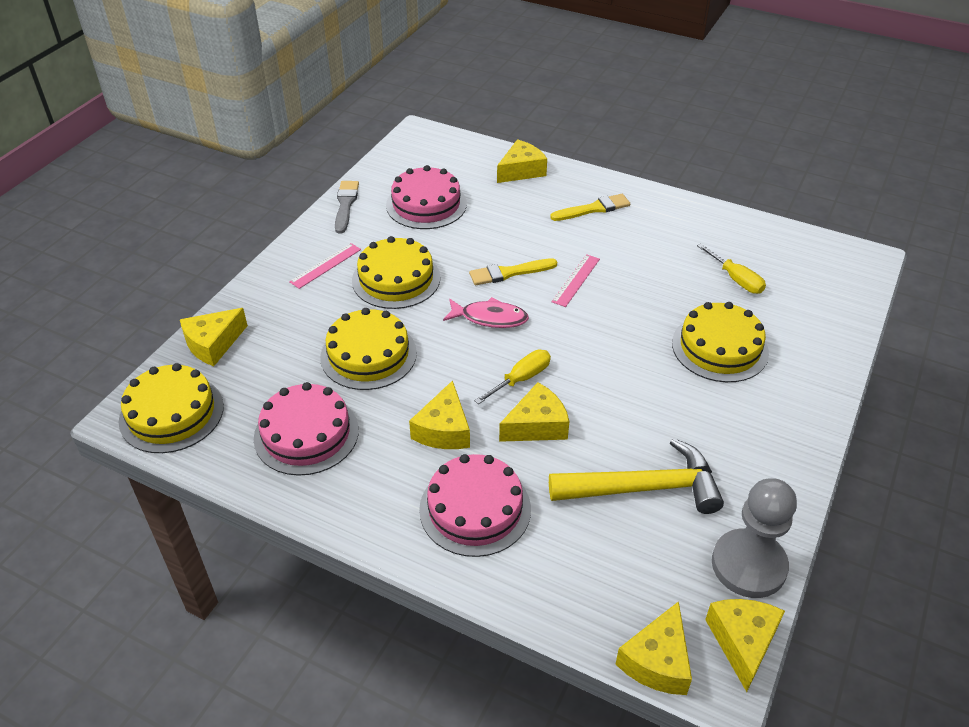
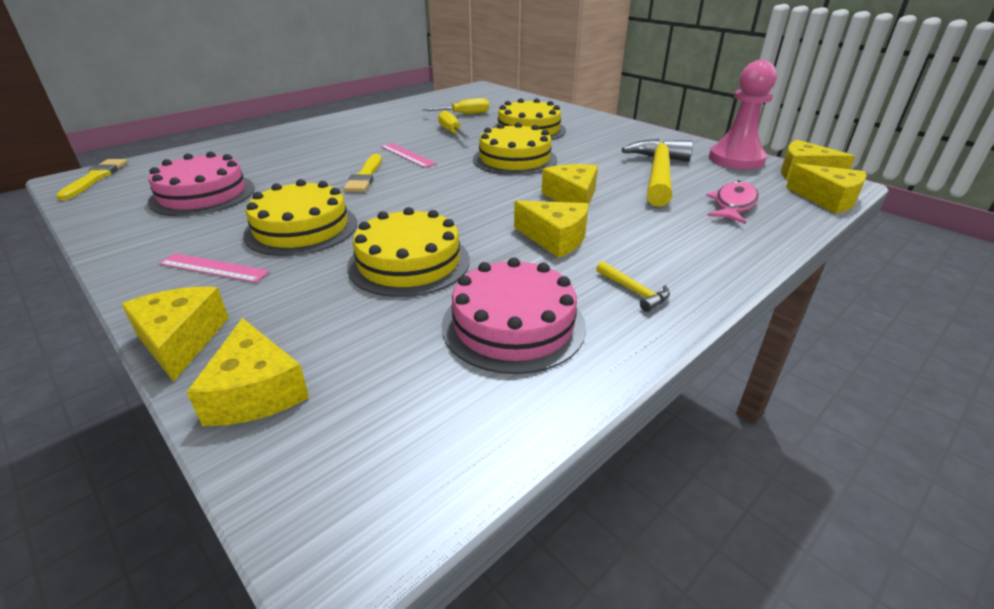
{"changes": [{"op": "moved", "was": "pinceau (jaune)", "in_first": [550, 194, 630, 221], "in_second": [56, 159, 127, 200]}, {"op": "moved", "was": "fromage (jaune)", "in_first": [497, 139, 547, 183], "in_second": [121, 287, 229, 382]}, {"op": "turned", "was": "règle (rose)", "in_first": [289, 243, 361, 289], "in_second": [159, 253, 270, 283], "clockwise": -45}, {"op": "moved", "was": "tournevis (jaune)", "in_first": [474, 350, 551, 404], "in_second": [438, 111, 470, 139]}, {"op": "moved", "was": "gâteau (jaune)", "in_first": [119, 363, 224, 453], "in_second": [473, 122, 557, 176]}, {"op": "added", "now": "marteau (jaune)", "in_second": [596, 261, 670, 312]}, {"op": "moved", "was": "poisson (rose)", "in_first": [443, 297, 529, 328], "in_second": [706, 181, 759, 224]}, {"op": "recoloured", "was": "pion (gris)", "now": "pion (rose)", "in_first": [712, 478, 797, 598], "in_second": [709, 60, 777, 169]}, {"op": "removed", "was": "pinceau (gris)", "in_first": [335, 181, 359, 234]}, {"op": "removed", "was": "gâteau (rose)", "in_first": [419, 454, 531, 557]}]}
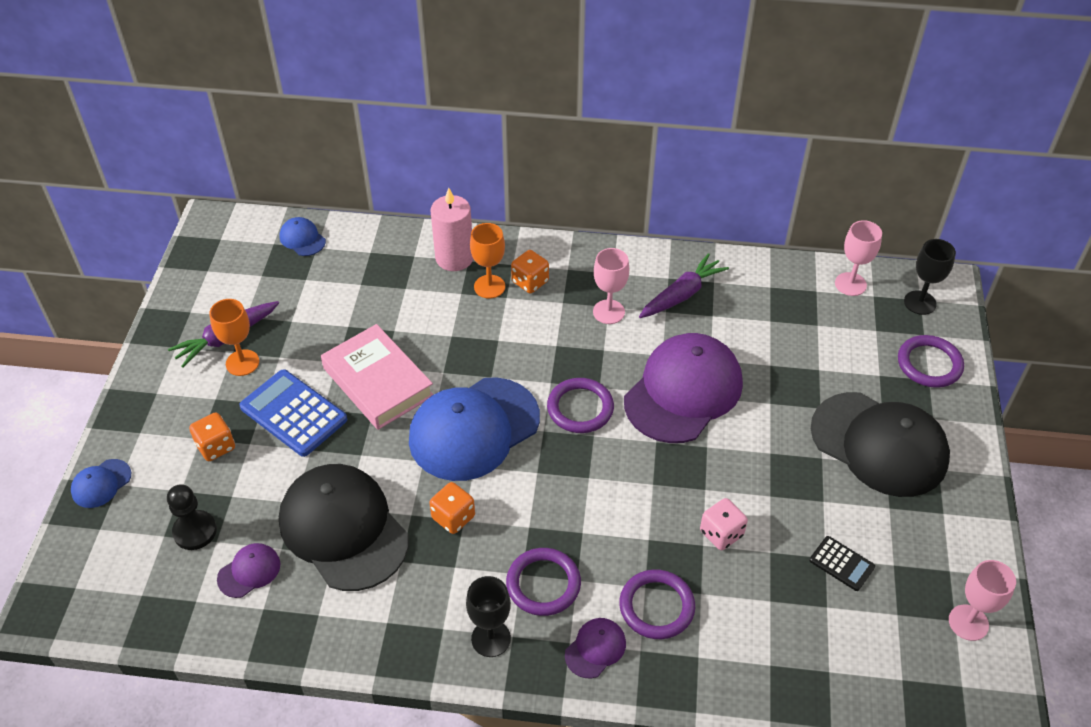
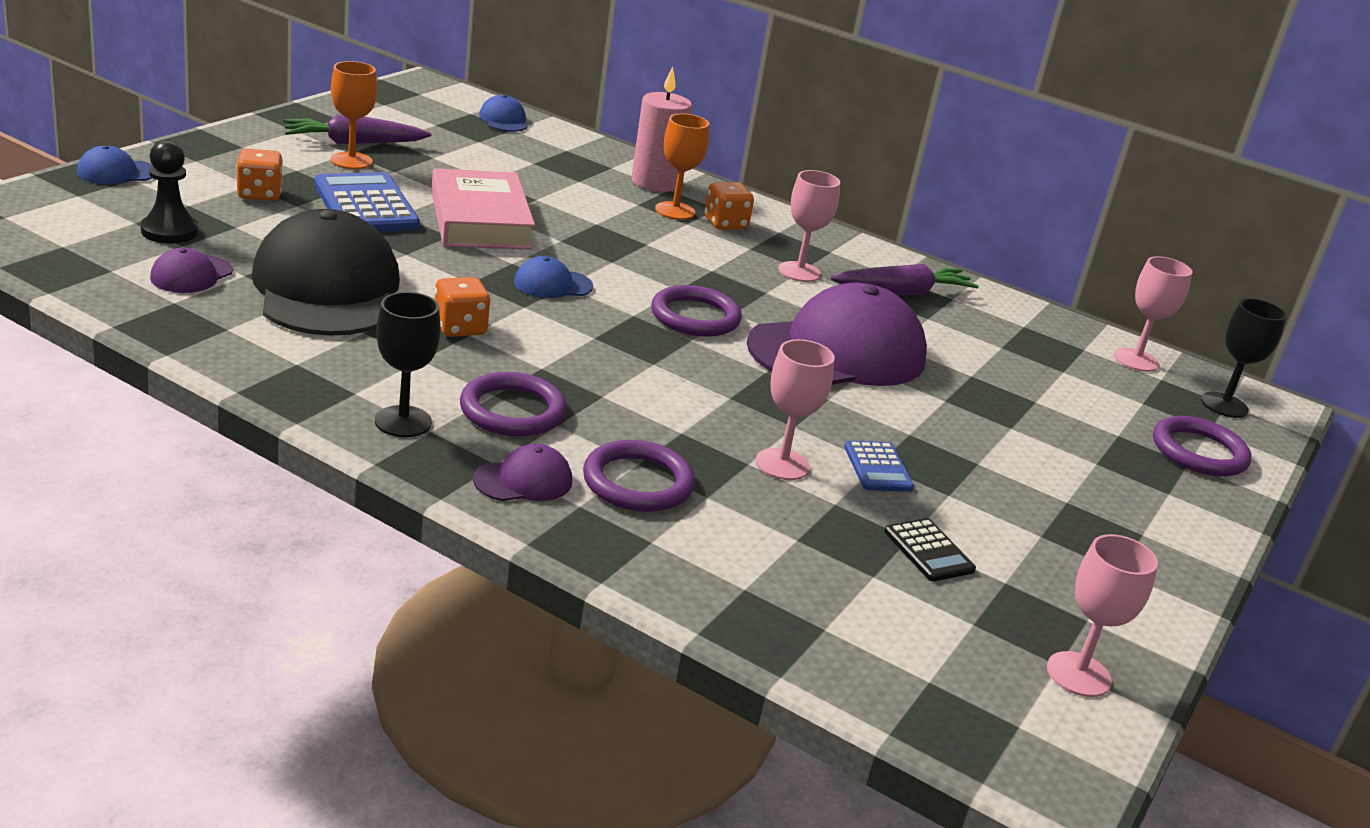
{"changes": [{"op": "turned", "was": "casquette (violet)", "in_first": [217, 543, 280, 598], "in_second": [150, 248, 233, 293], "clockwise": 135}, {"op": "resized", "was": "casquette (bleu)", "in_first": [409, 377, 540, 481], "in_second": [514, 256, 593, 298], "ratio": 0.43}, {"op": "replaced", "was": "dé (rose)", "now": "verre à pied (rose)", "in_first": [700, 498, 748, 550], "in_second": [756, 339, 835, 480]}, {"op": "added", "now": "calculatrice (bleu)", "in_second": [844, 441, 914, 492]}, {"op": "removed", "was": "casquette (noir)", "in_first": [811, 392, 950, 497]}]}
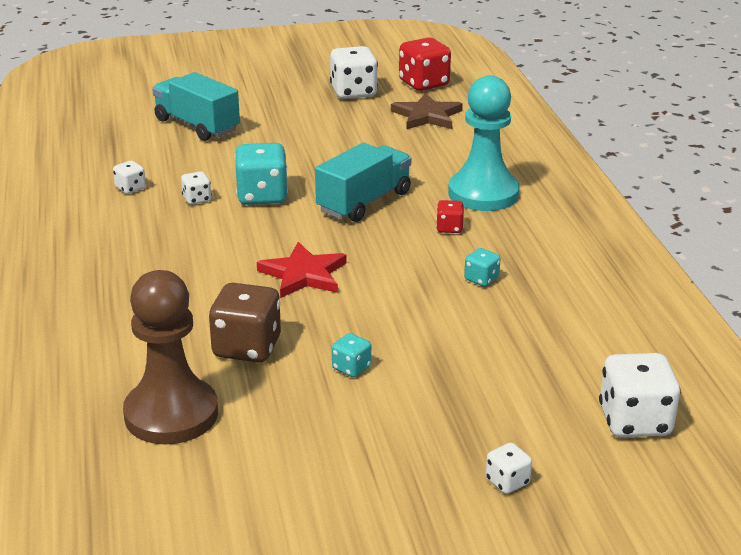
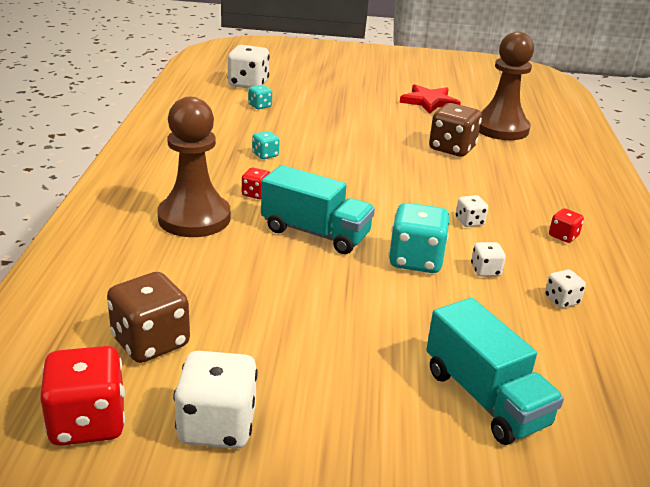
{"changes": [{"op": "replaced", "was": "étoile (marron)", "now": "dé (marron)", "in_first": [391, 93, 463, 129], "in_second": [107, 272, 190, 363]}, {"op": "recoloured", "was": "pion (turquoise)", "now": "pion (marron)", "in_first": [448, 75, 519, 211], "in_second": [157, 97, 230, 237]}, {"op": "moved", "was": "dé (turquoise)", "in_first": [332, 333, 371, 377], "in_second": [248, 85, 272, 109]}, {"op": "turned", "was": "camion (turquoise)", "in_first": [315, 143, 411, 222], "in_second": [261, 165, 375, 254], "clockwise": -120}, {"op": "moved", "was": "étoile (rouge)", "in_first": [257, 242, 347, 298], "in_second": [400, 84, 461, 114]}, {"op": "moved", "was": "dé (blanc)", "in_first": [486, 443, 532, 494], "in_second": [456, 195, 488, 227]}, {"op": "added", "now": "dé (rouge)", "in_second": [549, 208, 584, 243]}]}
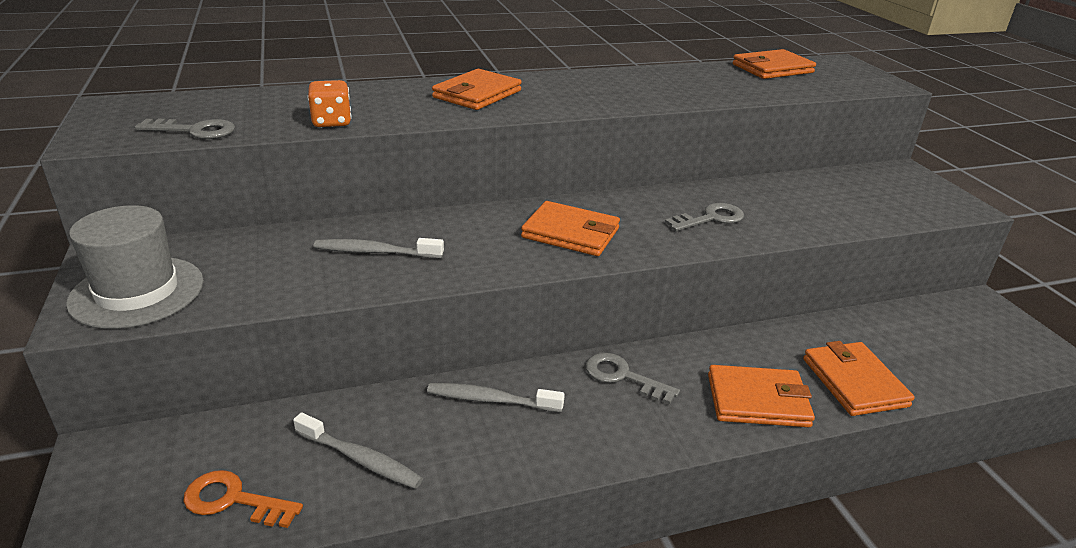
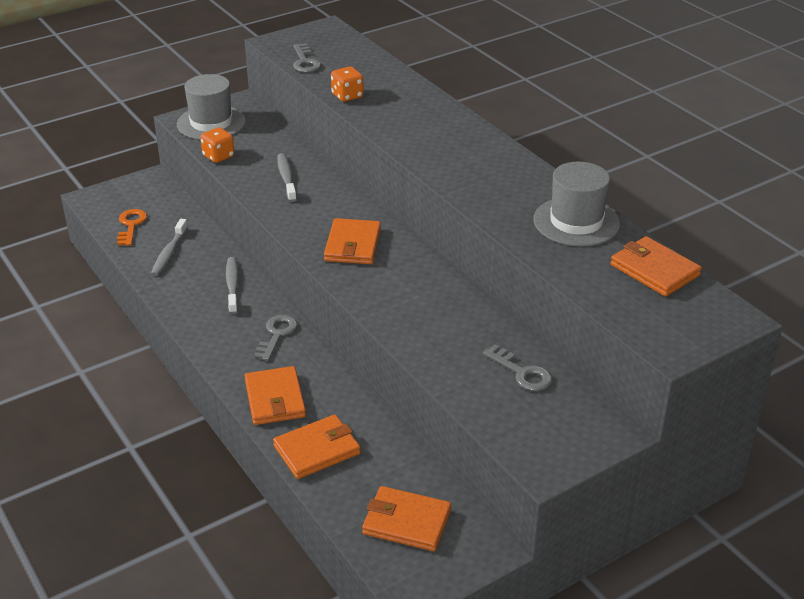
{"changes": [{"op": "added", "now": "dé (orange)", "in_second": [200, 127, 235, 163]}, {"op": "moved", "was": "portefeuille (orange)", "in_first": [432, 69, 522, 110], "in_second": [362, 486, 451, 551]}, {"op": "moved", "was": "clé (gris)", "in_first": [665, 203, 744, 231], "in_second": [483, 345, 552, 391]}, {"op": "added", "now": "chapeau (gris)", "in_second": [533, 161, 620, 247]}]}
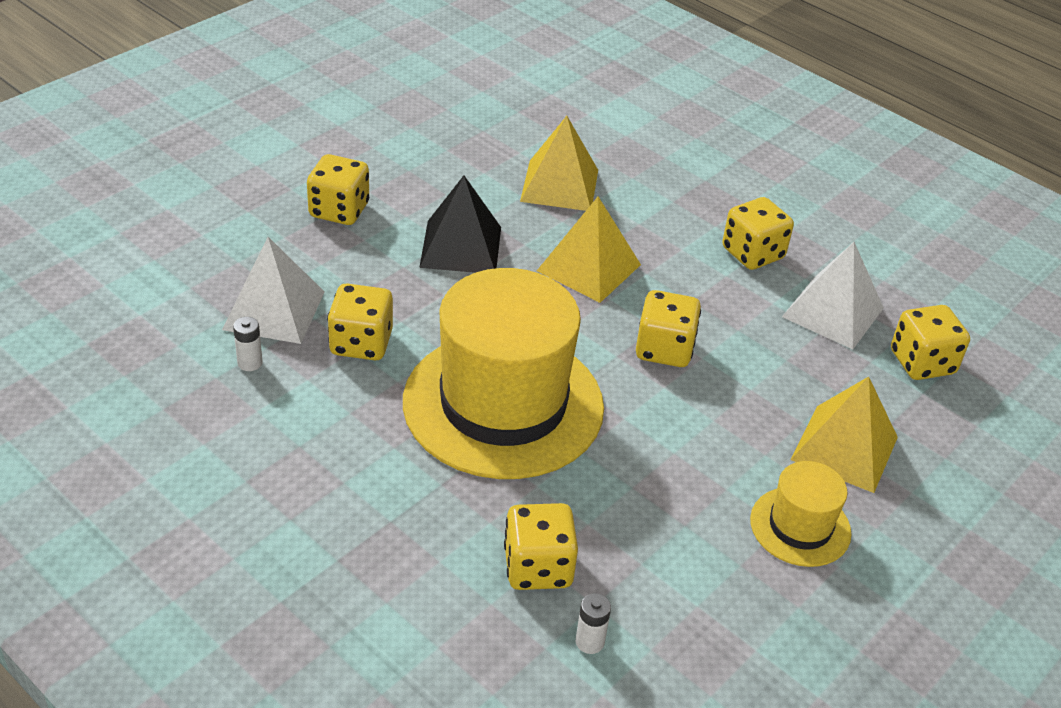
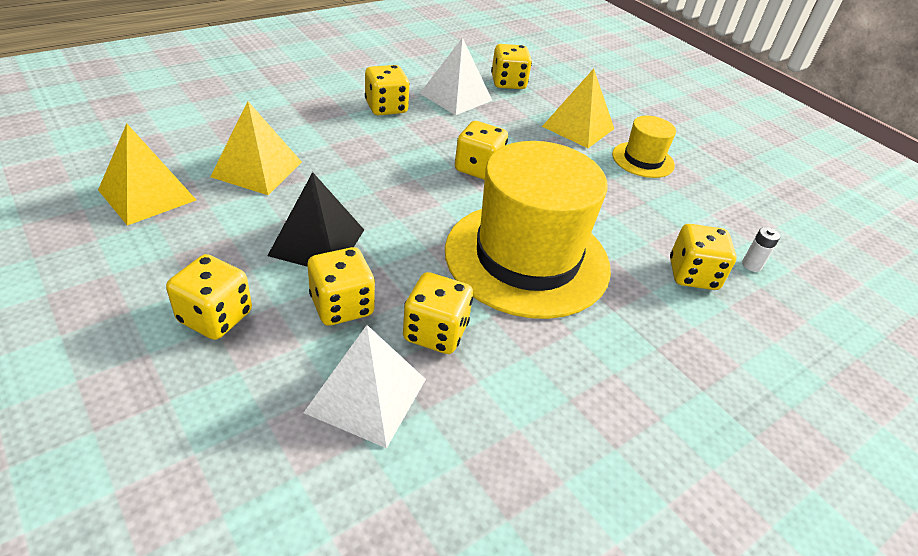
{"changes": [{"op": "moved", "was": "pyramide (jaune)", "in_first": [537, 197, 641, 303], "in_second": [98, 123, 196, 226]}, {"op": "added", "now": "dé (jaune)", "in_second": [308, 247, 375, 326]}, {"op": "removed", "was": "pile (blanc)", "in_first": [233, 317, 263, 371]}]}
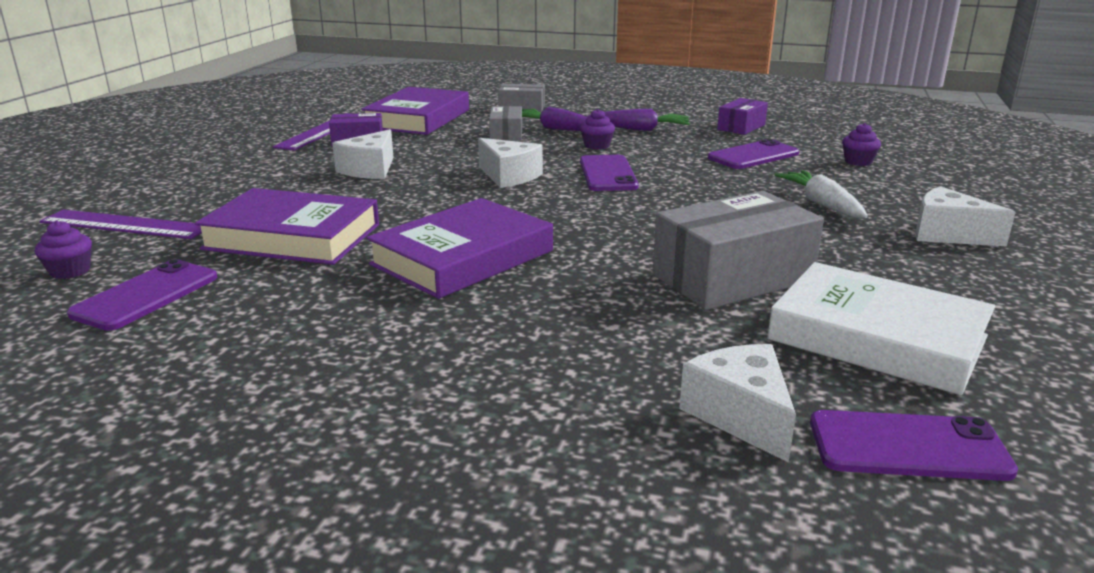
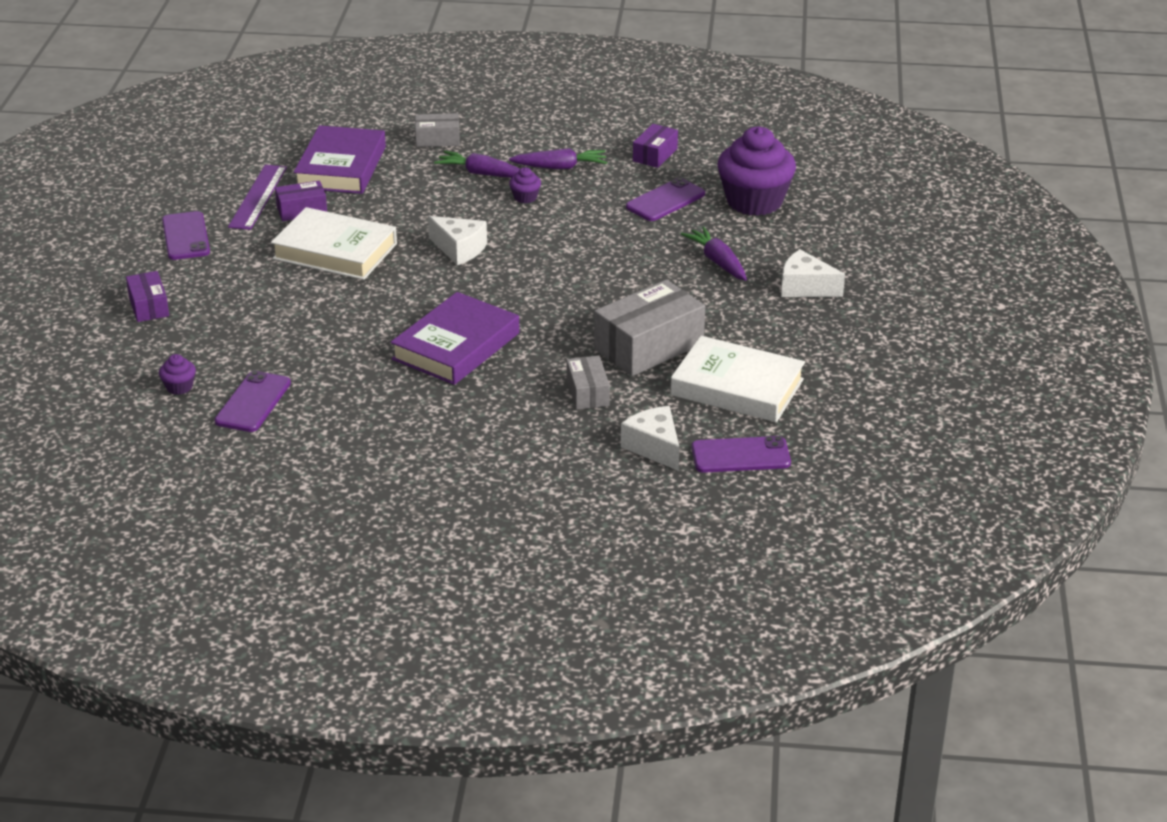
{"changes": [{"op": "added", "now": "boîte (violet)", "in_second": [126, 271, 169, 322]}, {"op": "moved", "was": "téléphone (violet)", "in_first": [580, 155, 639, 191], "in_second": [162, 211, 210, 260]}, {"op": "replaced", "was": "fromage (blanc)", "now": "livre (blanc)", "in_first": [332, 129, 394, 179], "in_second": [271, 207, 397, 280]}, {"op": "moved", "was": "boîte (gris)", "in_first": [489, 106, 522, 142], "in_second": [566, 356, 610, 410]}, {"op": "recoloured", "was": "carotte (blanc)", "now": "carotte (violet)", "in_first": [774, 170, 868, 218], "in_second": [681, 226, 747, 281]}, {"op": "resized", "was": "muffin (violet)", "in_first": [842, 123, 881, 166], "in_second": [717, 127, 796, 216], "ratio": 2.44}, {"op": "removed", "was": "règle (violet)", "in_first": [39, 210, 202, 239]}, {"op": "removed", "was": "livre (violet)", "in_first": [195, 188, 379, 265]}]}
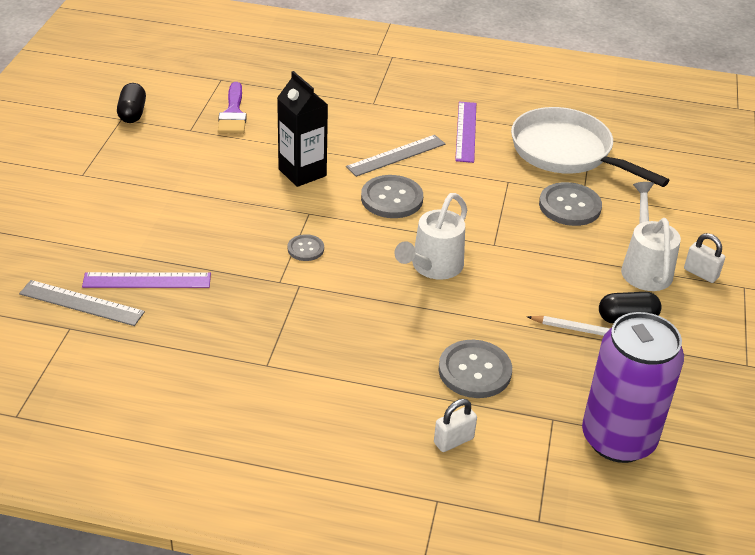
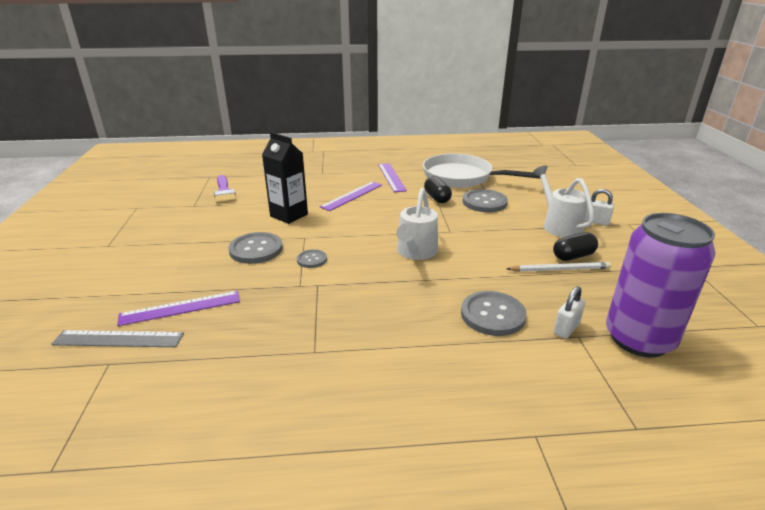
{"changes": [{"op": "moved", "was": "bouton (gris)", "in_first": [361, 175, 423, 218], "in_second": [228, 232, 283, 264]}, {"op": "recoloured", "was": "règle (gris)", "now": "règle (violet)", "in_first": [346, 135, 445, 177], "in_second": [320, 181, 382, 211]}, {"op": "moved", "was": "gélule (noir)", "in_first": [117, 83, 146, 123], "in_second": [424, 176, 452, 203]}, {"op": "moved", "was": "cadenas (blanc)", "in_first": [434, 399, 477, 452], "in_second": [553, 286, 585, 339]}]}
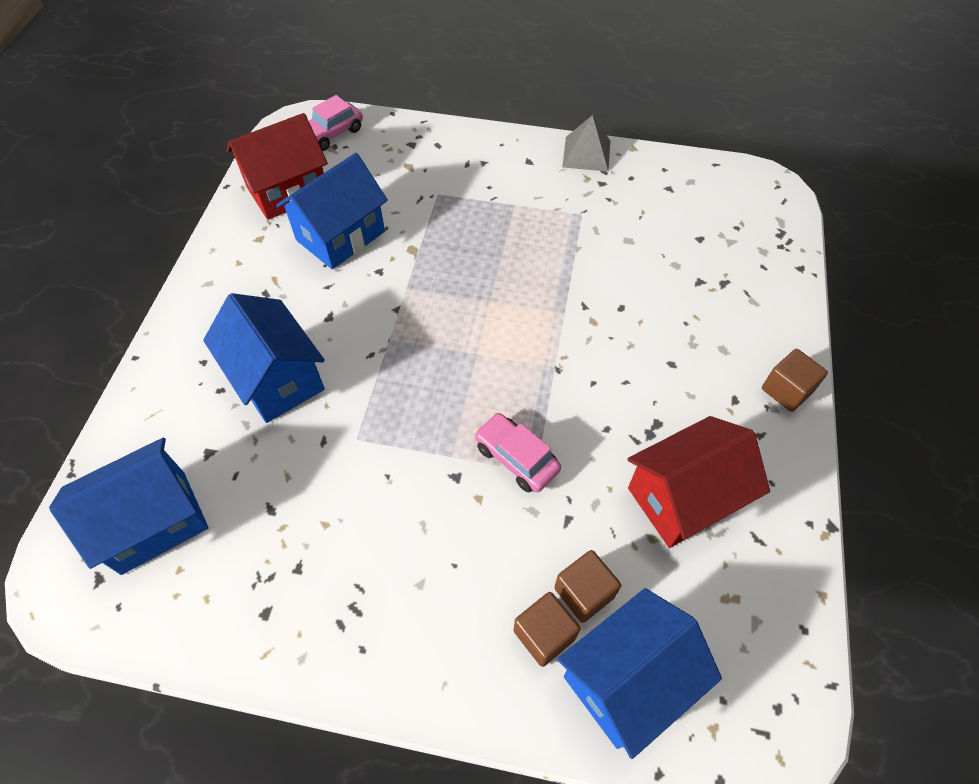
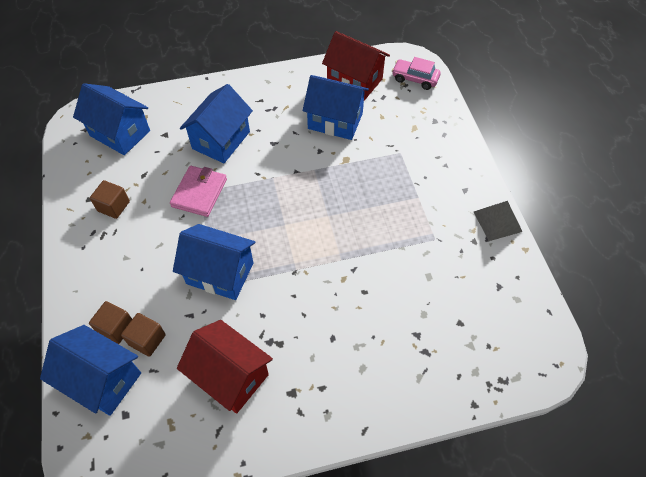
{"changes": [{"op": "moved", "was": "cube (marron)", "in_first": [762, 349, 828, 412], "in_second": [90, 180, 130, 219]}, {"op": "added", "now": "portefeuille (rose)", "in_second": [170, 166, 227, 217]}, {"op": "replaced", "was": "voiture (rose)", "now": "maison (bleu)", "in_first": [474, 413, 561, 492], "in_second": [173, 224, 255, 300]}]}
